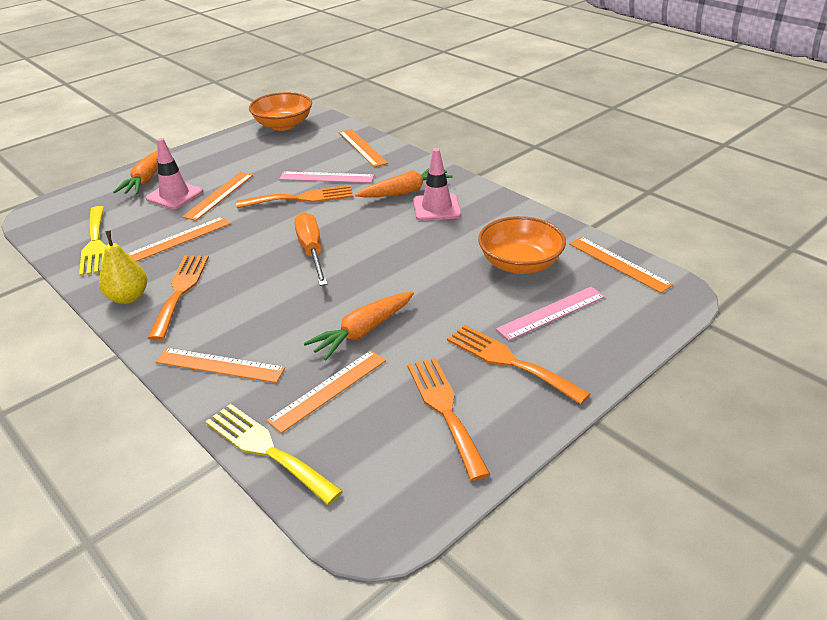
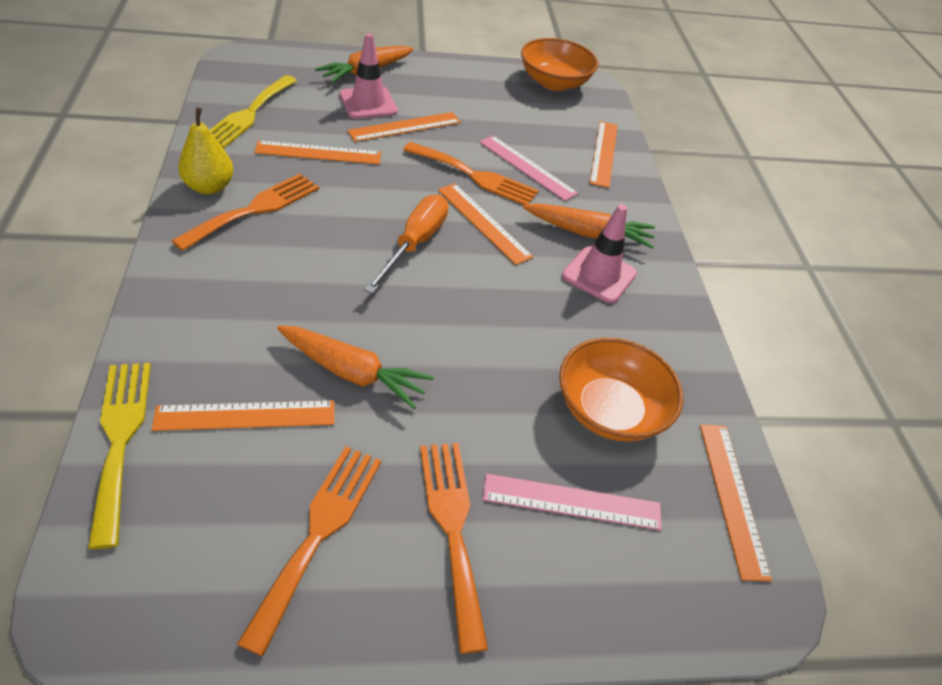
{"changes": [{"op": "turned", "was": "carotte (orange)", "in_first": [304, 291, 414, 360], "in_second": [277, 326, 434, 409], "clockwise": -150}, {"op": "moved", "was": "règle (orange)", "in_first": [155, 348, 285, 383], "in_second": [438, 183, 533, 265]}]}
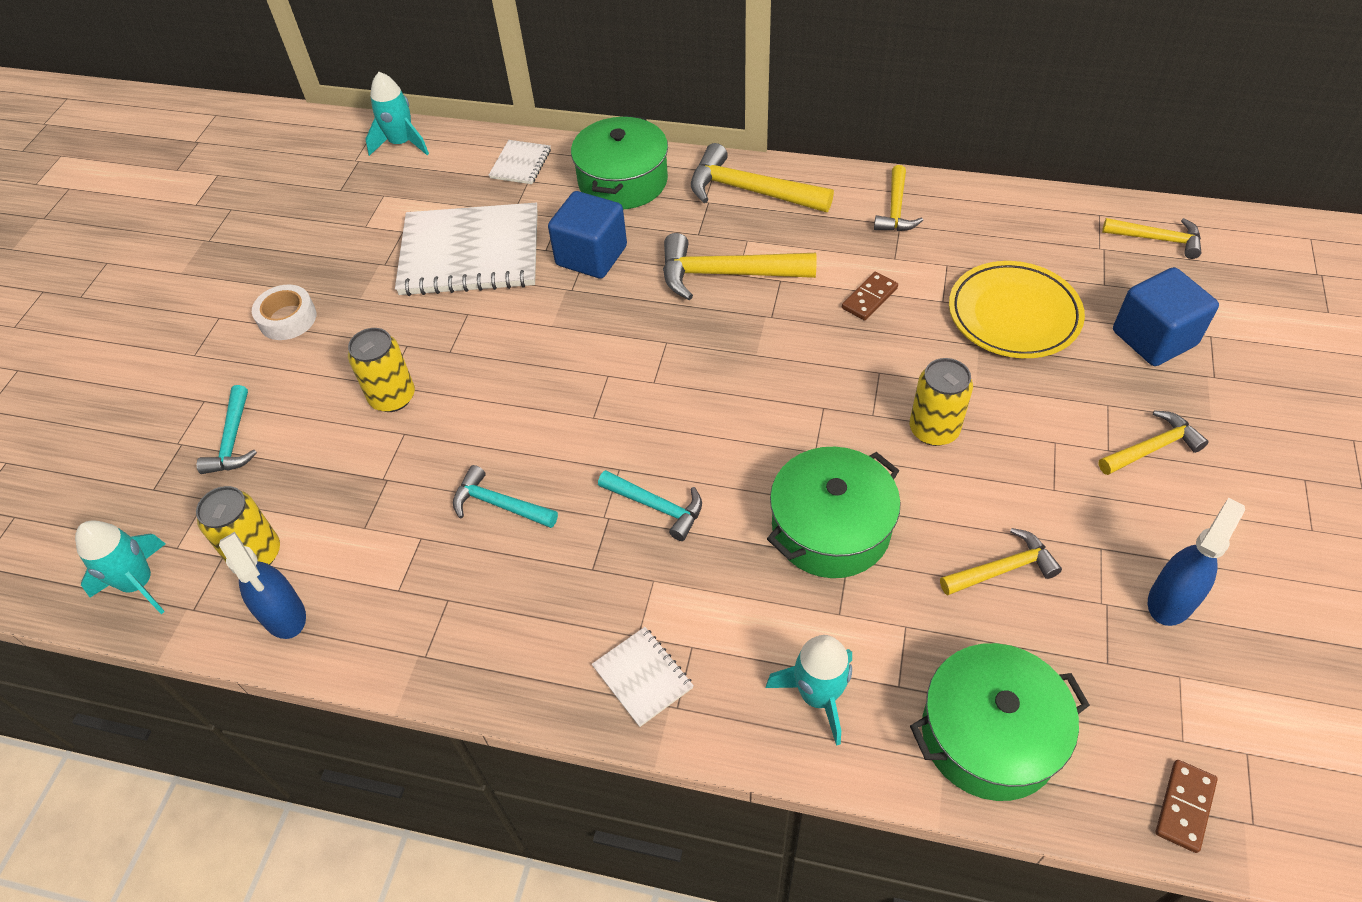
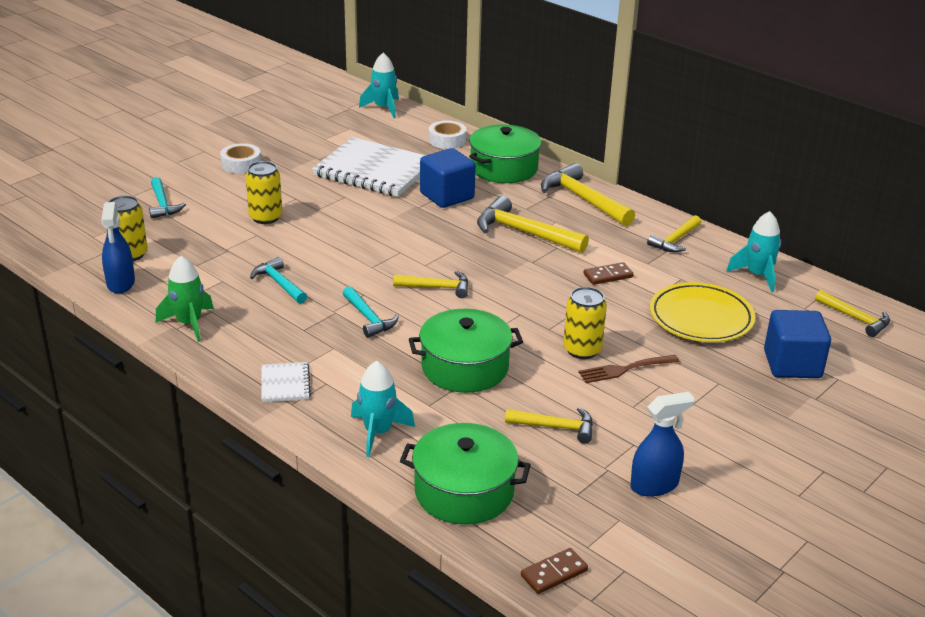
{"changes": [{"op": "turned", "was": "marteau (turquoise)", "in_first": [197, 385, 257, 474], "in_second": [149, 177, 186, 218], "clockwise": -45}, {"op": "added", "now": "fusée (vert)", "in_second": [156, 256, 214, 342]}, {"op": "moved", "was": "marteau (jaune)", "in_first": [1098, 410, 1209, 475], "in_second": [393, 271, 469, 298]}, {"op": "replaced", "was": "carnet (blanc)", "now": "ruban adhésif (blanc)", "in_first": [489, 140, 551, 184], "in_second": [429, 120, 466, 149]}, {"op": "added", "now": "fourchette (marron)", "in_second": [578, 355, 680, 383]}, {"op": "moved", "was": "fusée (turquoise)", "in_first": [75, 520, 166, 614], "in_second": [726, 211, 781, 292]}]}
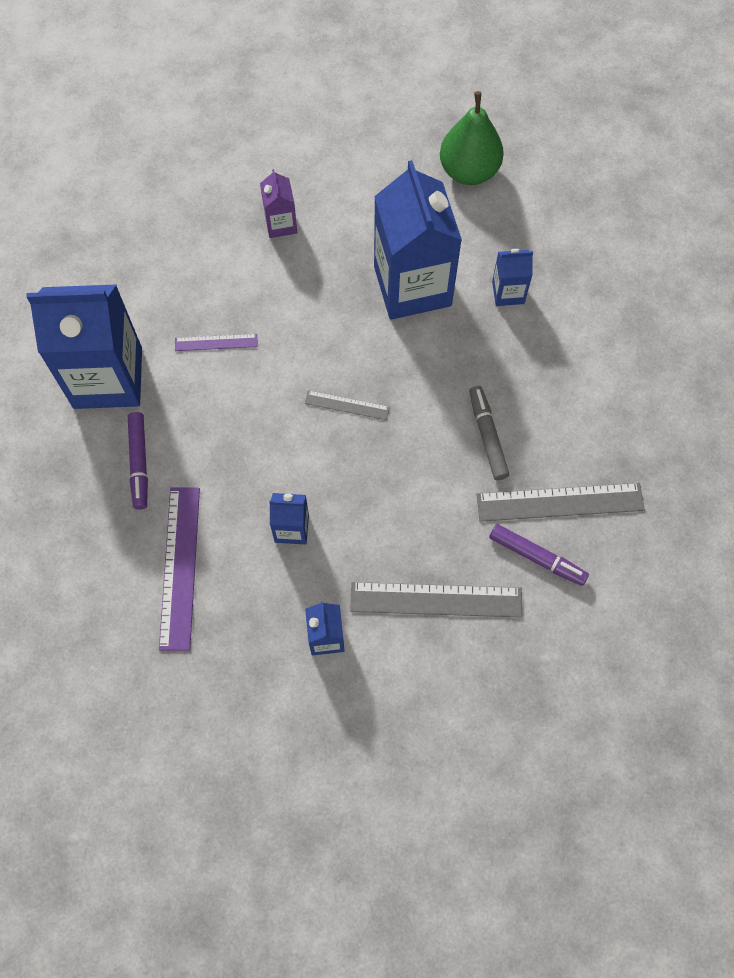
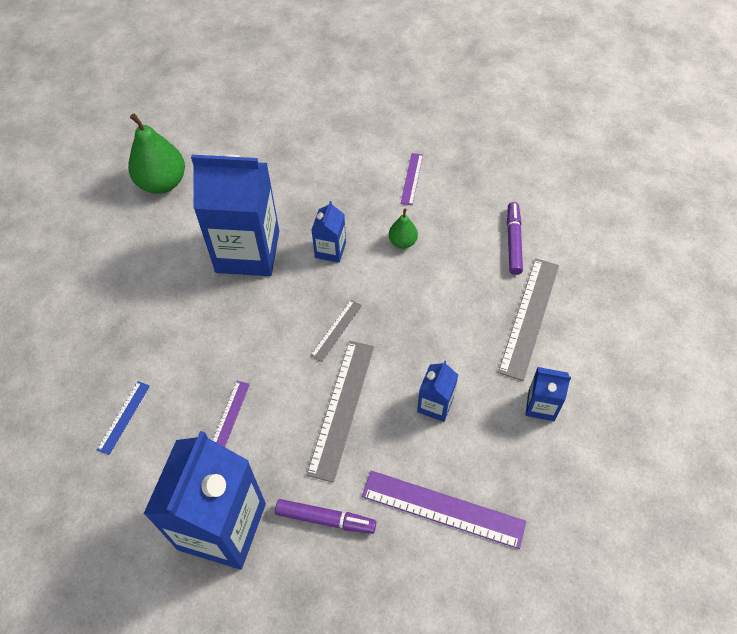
{"changes": [{"op": "added", "now": "règle (bleu)", "in_second": [97, 381, 150, 455]}, {"op": "moved", "was": "règle (gris)", "in_first": [476, 483, 645, 522], "in_second": [307, 341, 374, 483]}, {"op": "moved", "was": "brique de lait (bleu)", "in_first": [492, 249, 533, 306], "in_second": [312, 201, 346, 263]}, {"op": "replaced", "was": "feutre (gris)", "now": "poire (vert)", "in_first": [469, 386, 509, 480], "in_second": [389, 209, 418, 249]}, {"op": "added", "now": "règle (violet)", "in_second": [401, 153, 423, 205]}, {"op": "turned", "was": "feutre (violet)", "in_first": [489, 524, 589, 586], "in_second": [507, 202, 523, 275], "clockwise": -45}, {"op": "removed", "was": "brique de lait (violet)", "in_first": [260, 169, 297, 238]}]}
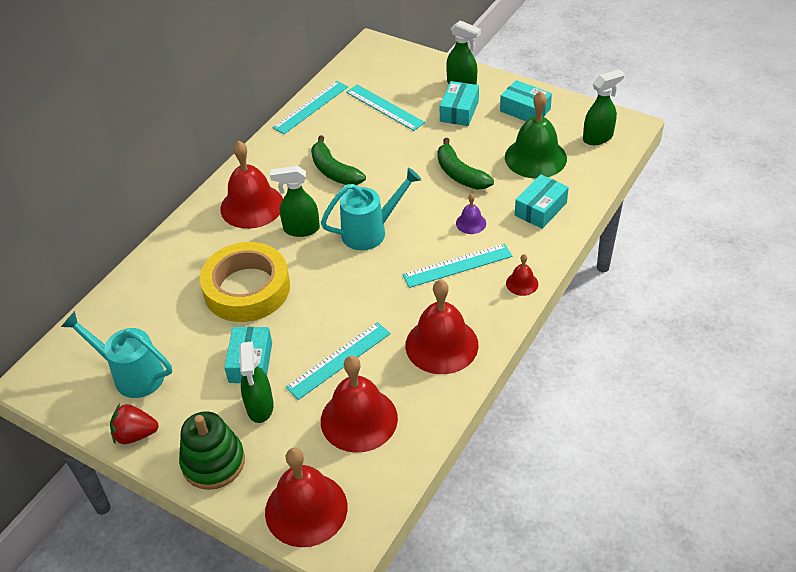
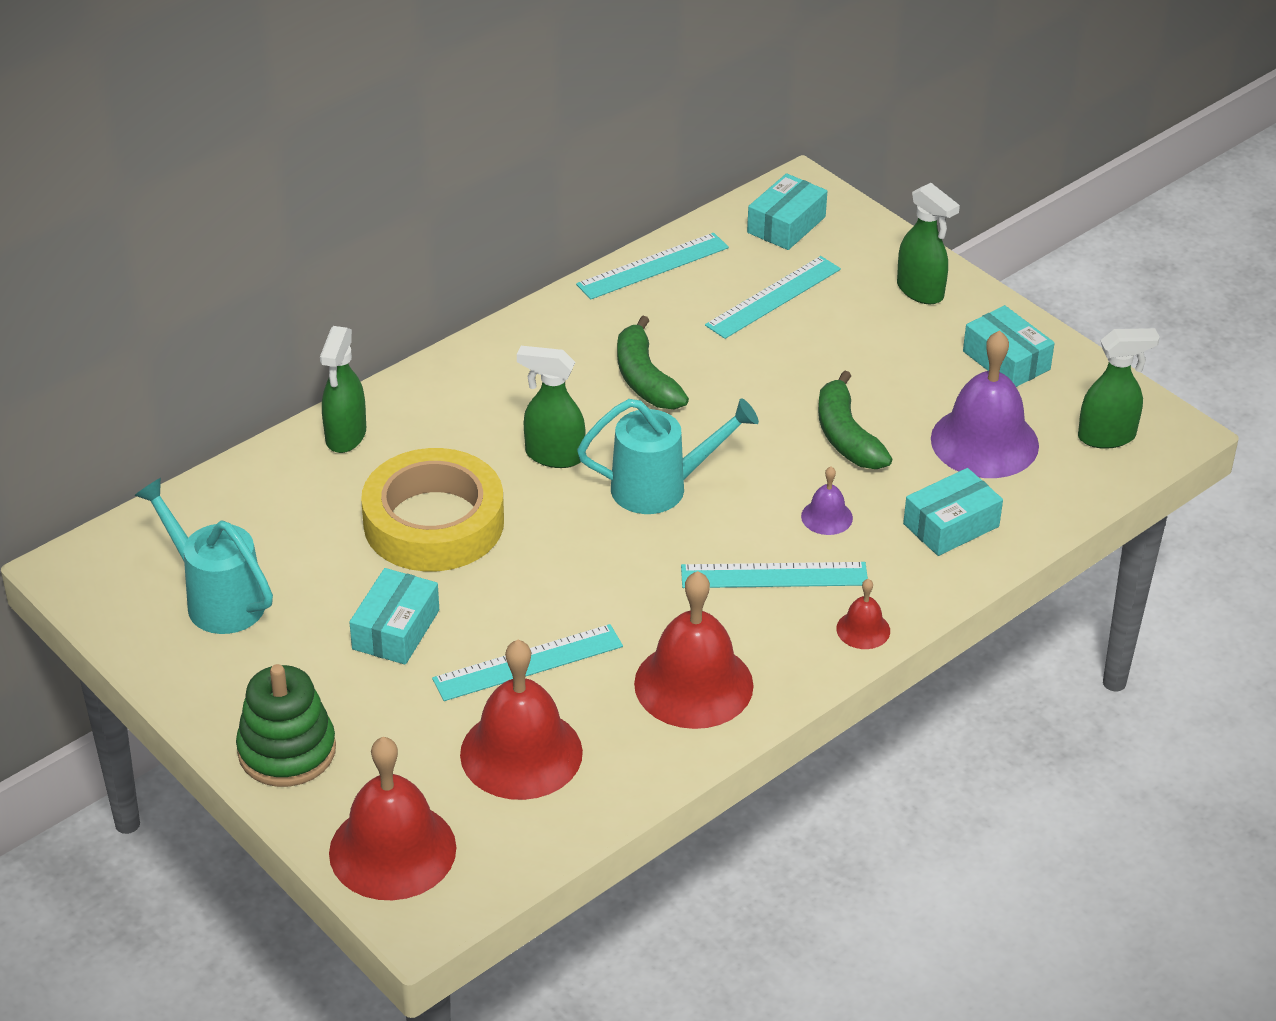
{"changes": [{"op": "moved", "was": "vaporisateur (vert)", "in_first": [239, 341, 274, 423], "in_second": [320, 326, 366, 453]}, {"op": "turned", "was": "règle (turquoise)", "in_first": [346, 84, 425, 131], "in_second": [705, 256, 841, 339], "clockwise": 75}, {"op": "moved", "was": "boîte (turquoise)", "in_first": [440, 81, 479, 126], "in_second": [747, 173, 827, 250]}, {"op": "recoloured", "was": "cloche (vert)", "now": "cloche (violet)", "in_first": [505, 91, 567, 178], "in_second": [931, 330, 1039, 478]}, {"op": "removed", "was": "fraise (rouge)", "in_first": [110, 404, 159, 444]}, {"op": "removed", "was": "cloche (rouge)", "in_first": [220, 141, 283, 229]}]}
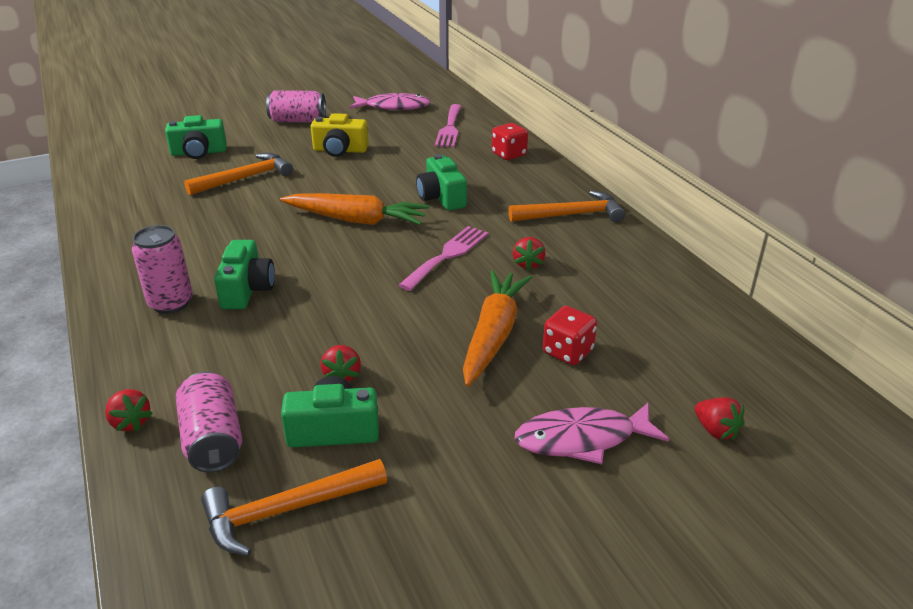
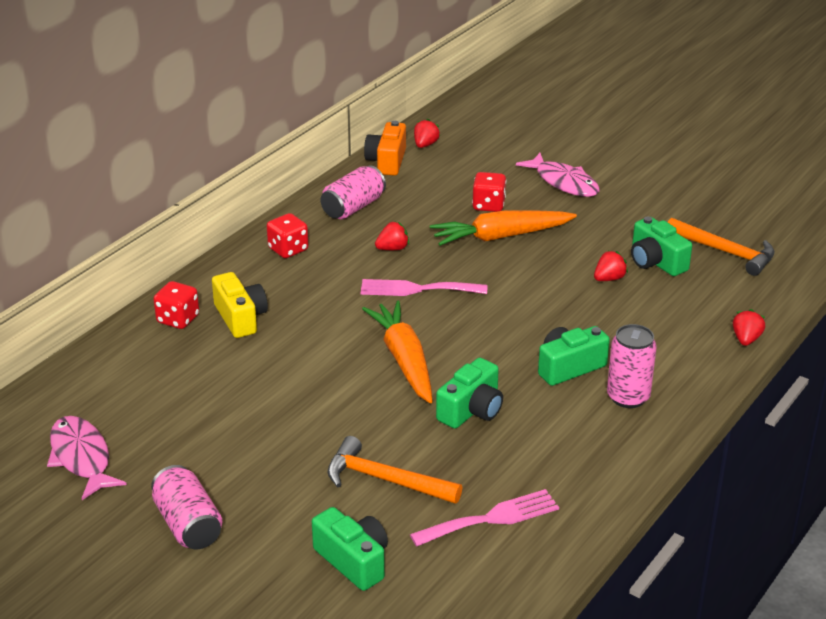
{"changes": [{"op": "moved", "was": "appareil photo (jaune)", "in_first": [311, 113, 369, 157], "in_second": [212, 272, 268, 338]}, {"op": "replaced", "was": "marteau (orange)", "now": "dé (rouge)", "in_first": [508, 191, 625, 222], "in_second": [267, 213, 308, 258]}, {"op": "moved", "was": "canette (rose)", "in_first": [176, 372, 242, 473], "in_second": [320, 165, 386, 219]}, {"op": "added", "now": "appareil photo (orange)", "in_second": [364, 121, 406, 176]}, {"op": "moved", "was": "fourchette (rose)", "in_first": [435, 104, 462, 147], "in_second": [410, 489, 559, 547]}, {"op": "moved", "was": "fraise (rouge)", "in_first": [694, 397, 745, 440], "in_second": [414, 119, 440, 148]}, {"op": "moved", "was": "appareil photo (vert)", "in_first": [416, 154, 467, 210], "in_second": [436, 358, 503, 429]}]}
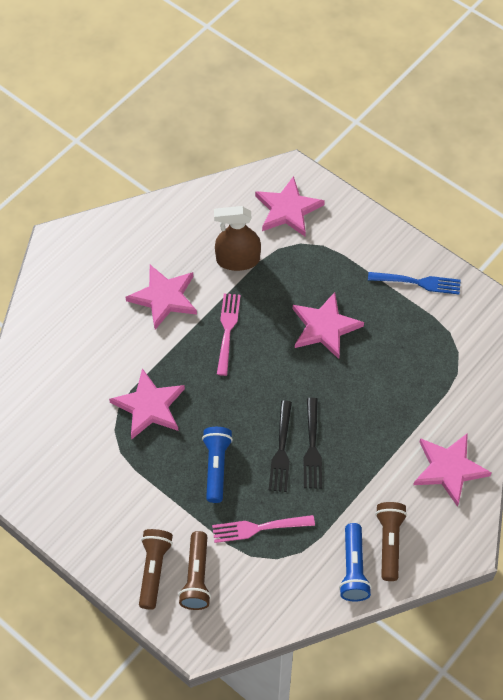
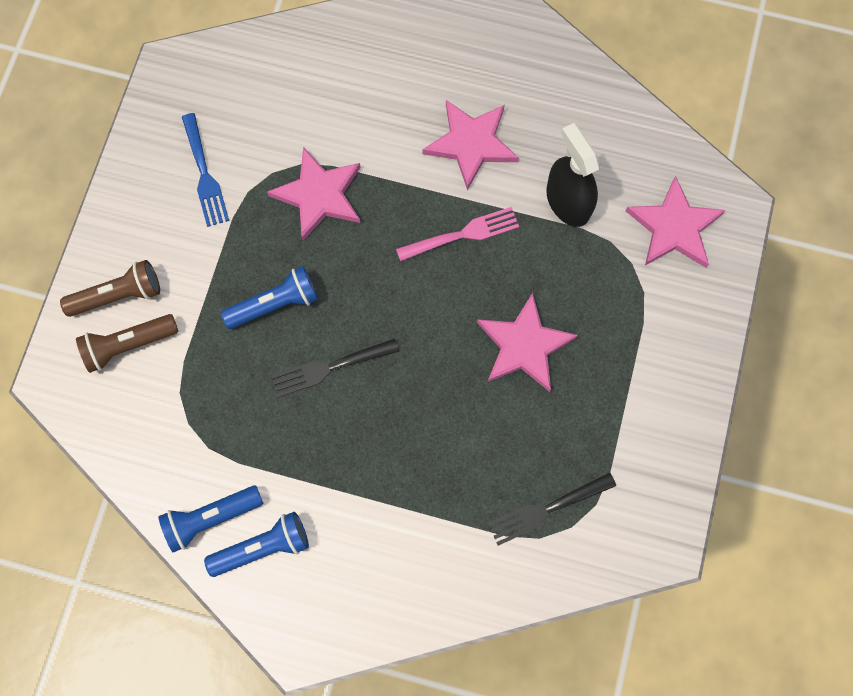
{"changes": [{"op": "moved", "was": "fourchette (bleu)", "in_first": [368, 272, 461, 294], "in_second": [182, 113, 229, 227]}, {"op": "recoloured", "was": "lampe de poche (marron)", "now": "lampe de poche (bleu)", "in_first": [375, 502, 407, 581], "in_second": [204, 512, 309, 577]}, {"op": "moved", "was": "fourchette (noir)", "in_first": [304, 398, 322, 488], "in_second": [488, 473, 616, 546]}, {"op": "recoloured", "was": "vaporisateur (marron)", "now": "vaporisateur (noir)", "in_first": [214, 206, 261, 271], "in_second": [546, 123, 600, 227]}, {"op": "removed", "was": "fourchette (rose)", "in_first": [212, 515, 315, 543]}, {"op": "removed", "was": "étoile (rose)", "in_first": [413, 433, 492, 507]}]}
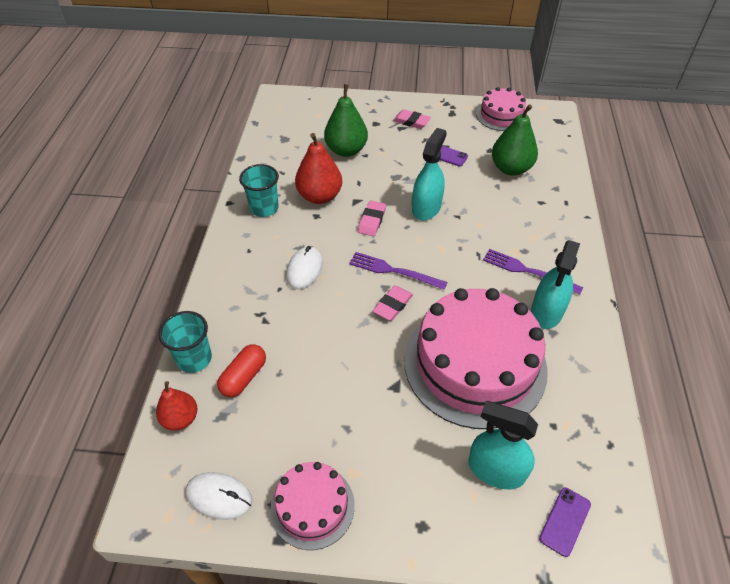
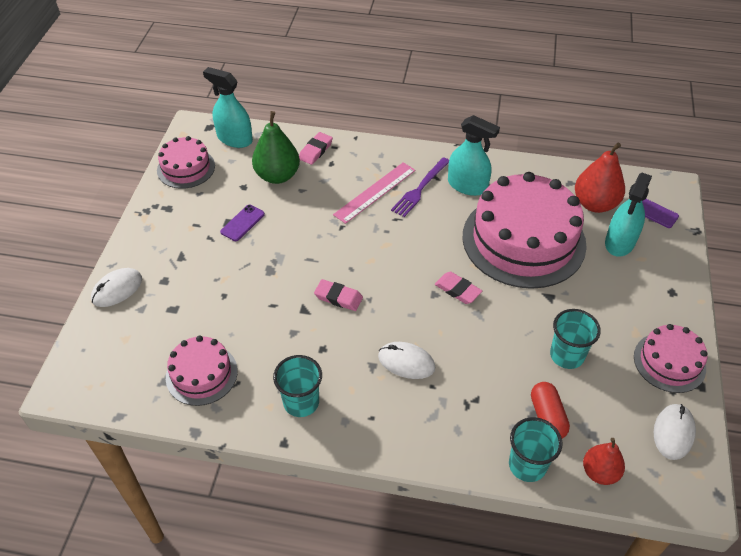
{"changes": [{"op": "added", "now": "souris (blanc)", "in_second": [91, 268, 142, 307]}, {"op": "added", "now": "gâteau (rose)", "in_second": [166, 336, 238, 406]}, {"op": "moved", "was": "vaporisateur (turquoise)", "in_first": [412, 128, 447, 220], "in_second": [203, 67, 253, 148]}, {"op": "moved", "was": "gomme (rose)", "in_first": [393, 109, 431, 129], "in_second": [299, 132, 333, 165]}, {"op": "added", "now": "règle (rose)", "in_second": [333, 162, 416, 224]}, {"op": "turned", "was": "gélule (rouge)", "in_first": [217, 344, 266, 397], "in_second": [531, 382, 570, 439], "clockwise": 45}, {"op": "added", "now": "gobelet (turquoise)", "in_second": [550, 309, 601, 369]}, {"op": "moved", "was": "poire (rouge)", "in_first": [295, 133, 342, 204], "in_second": [575, 143, 625, 213]}, {"op": "removed", "was": "poire (vert)", "in_first": [324, 84, 368, 157]}, {"op": "removed", "was": "fourchette (violet)", "in_first": [349, 252, 448, 290]}]}
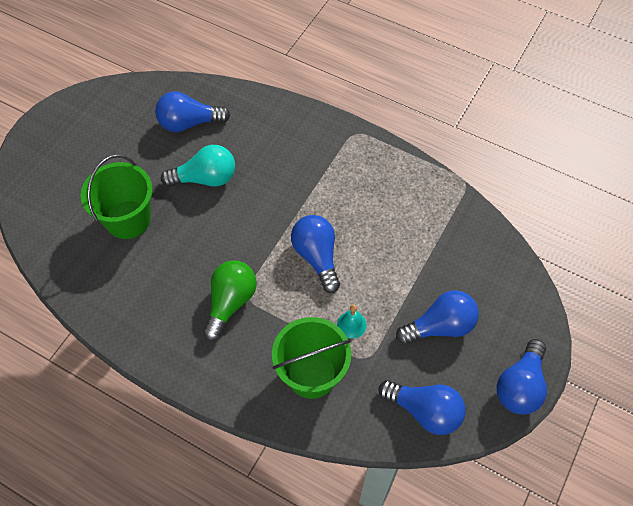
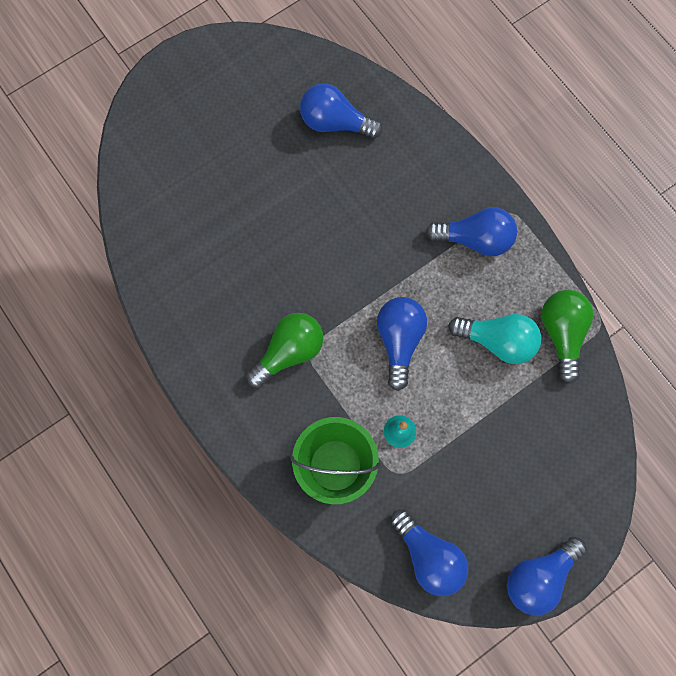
{"changes": [{"op": "moved", "was": "ampoule (bleu)", "in_first": [396, 290, 479, 345], "in_second": [426, 207, 517, 256]}, {"op": "moved", "was": "ampoule (turquoise)", "in_first": [161, 145, 235, 187], "in_second": [448, 314, 542, 364]}, {"op": "added", "now": "ampoule (vert)", "in_second": [542, 290, 594, 384]}, {"op": "removed", "was": "seau (vert)", "in_first": [81, 154, 153, 239]}]}
